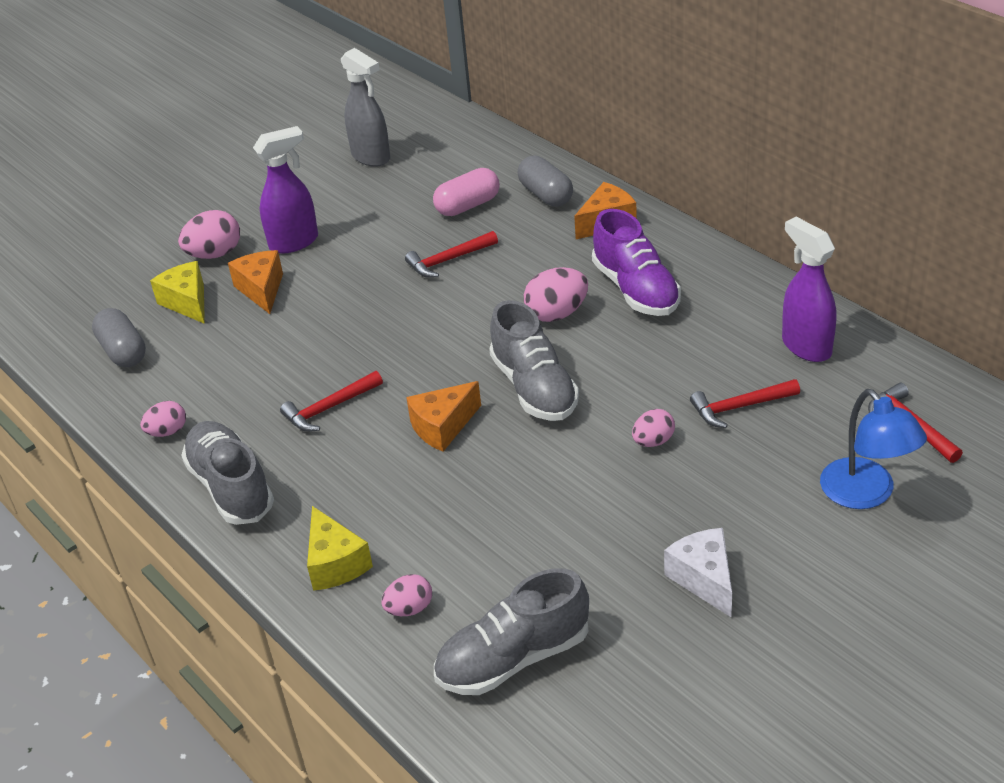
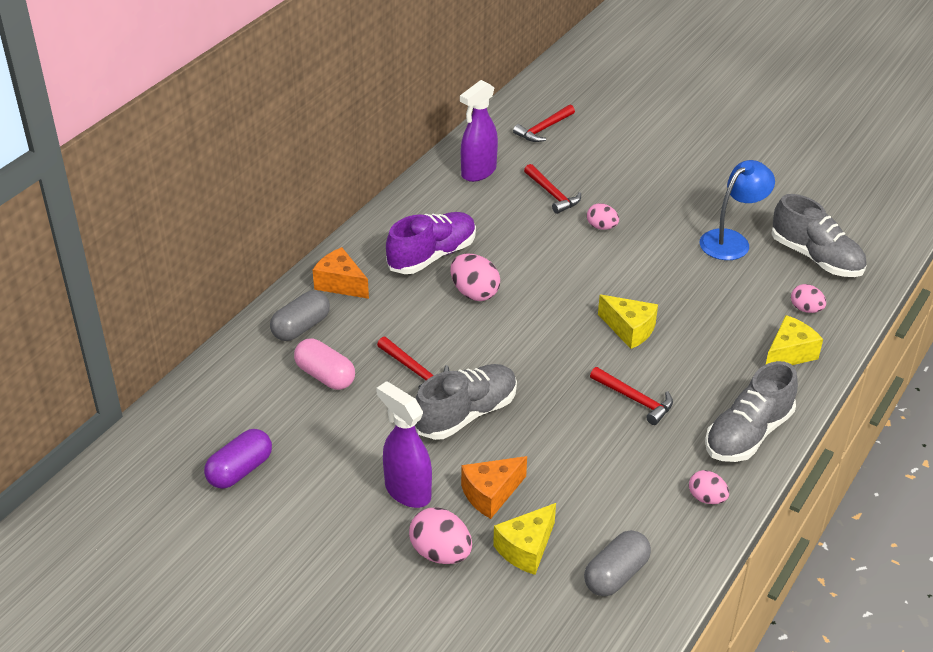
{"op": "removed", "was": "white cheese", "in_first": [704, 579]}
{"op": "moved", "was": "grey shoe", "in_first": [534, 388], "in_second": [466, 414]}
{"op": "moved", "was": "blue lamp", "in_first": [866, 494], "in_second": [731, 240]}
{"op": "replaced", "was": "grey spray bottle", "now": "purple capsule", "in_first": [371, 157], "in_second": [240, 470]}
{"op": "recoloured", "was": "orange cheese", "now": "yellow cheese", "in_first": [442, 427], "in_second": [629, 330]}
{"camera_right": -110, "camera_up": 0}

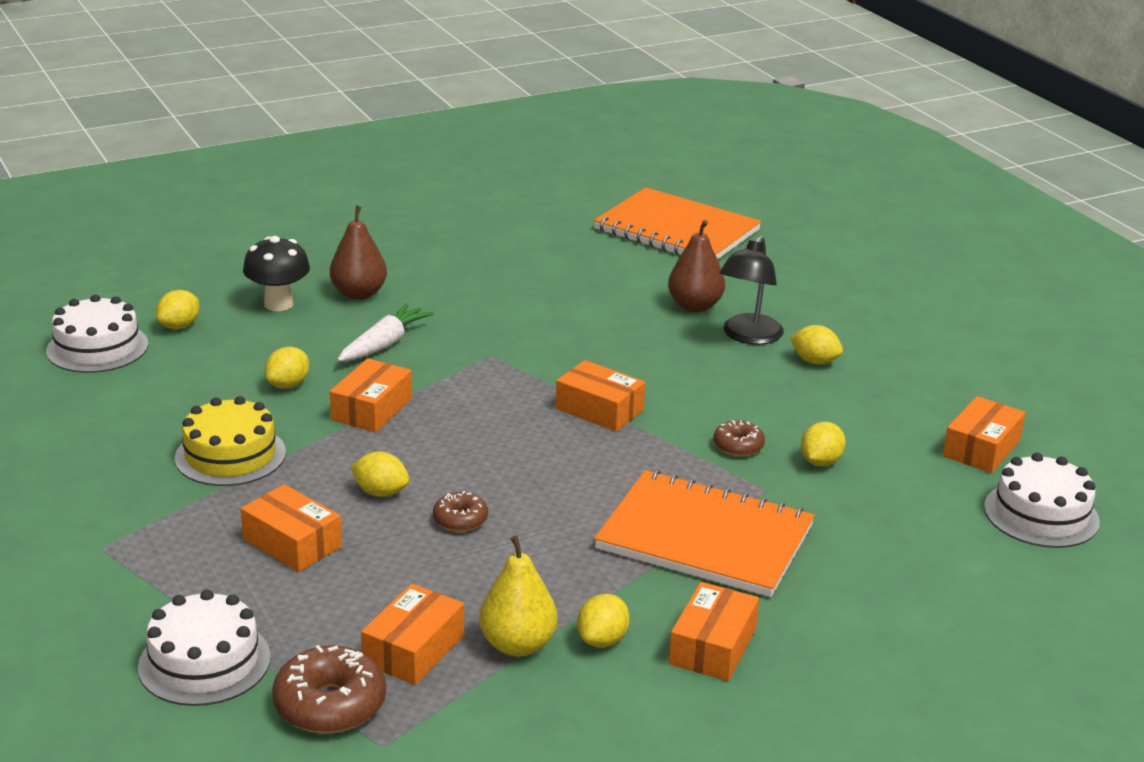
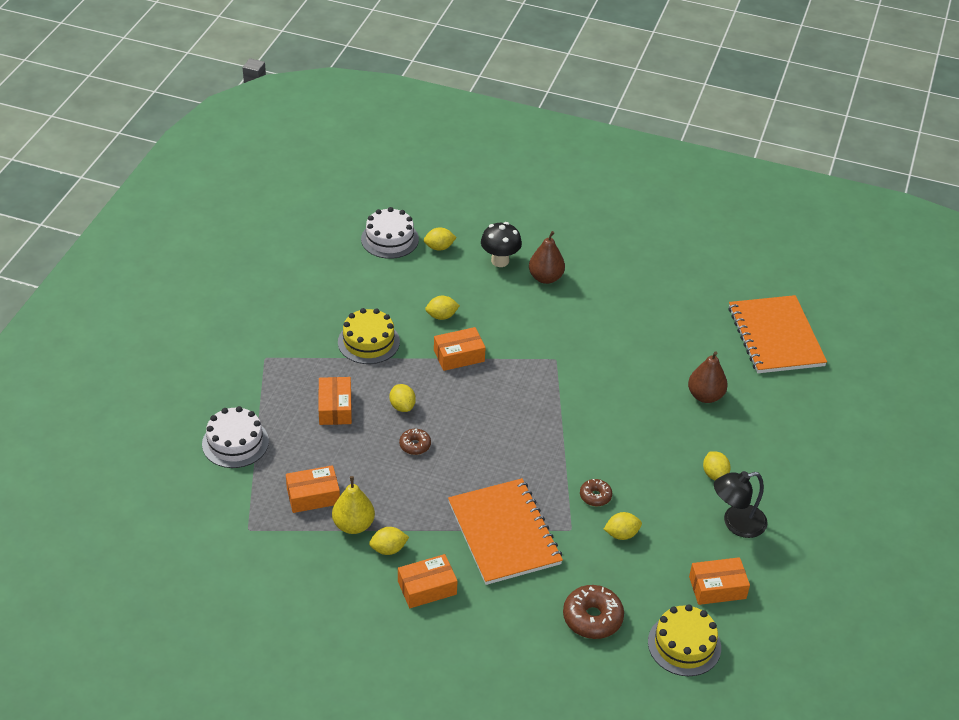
{"op": "removed", "was": "white carrot", "in_first": [384, 344]}
{"op": "removed", "was": "orange box", "in_first": [599, 409]}
{"op": "moved", "was": "brown donut", "in_first": [330, 705], "in_second": [592, 618]}
{"op": "moved", "was": "black lamp", "in_first": [748, 336], "in_second": [736, 523]}
{"op": "recoloured", "was": "white cake", "now": "yellow cake", "in_first": [1041, 514], "in_second": [684, 645]}
{"camera_right": 45, "camera_up": 15}

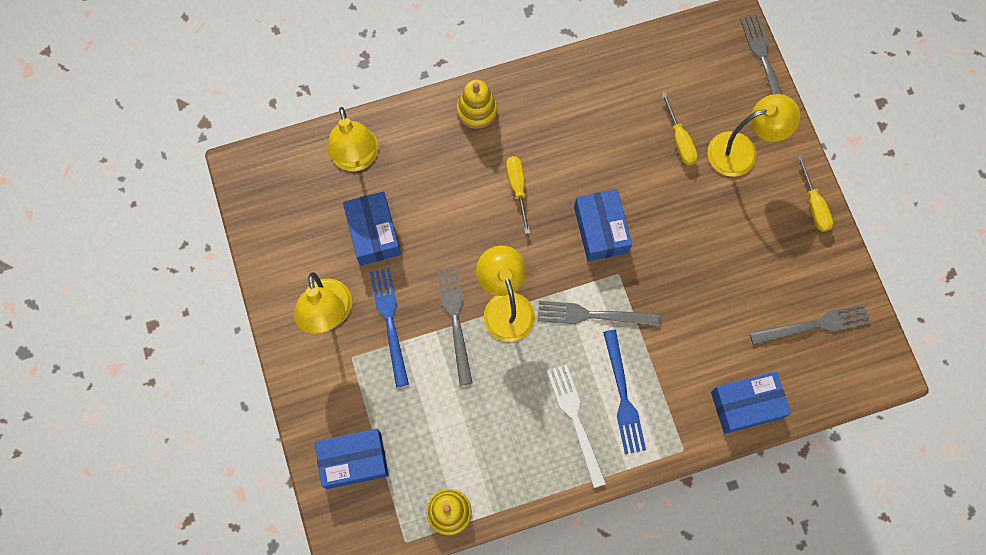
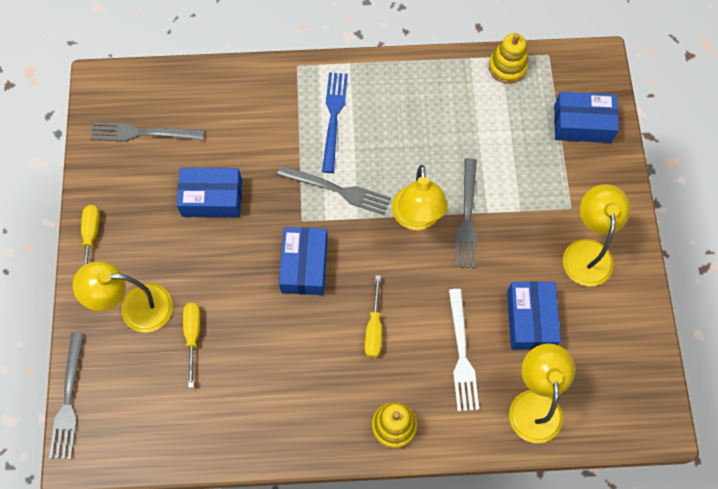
{"op": "removed", "was": "blue fork", "in_first": [390, 322]}
{"op": "moved", "was": "white fork", "in_first": [576, 420], "in_second": [461, 354]}
{"op": "moved", "was": "blue box", "in_first": [746, 405], "in_second": [212, 198]}
{"camera_right": -165, "camera_up": -5}

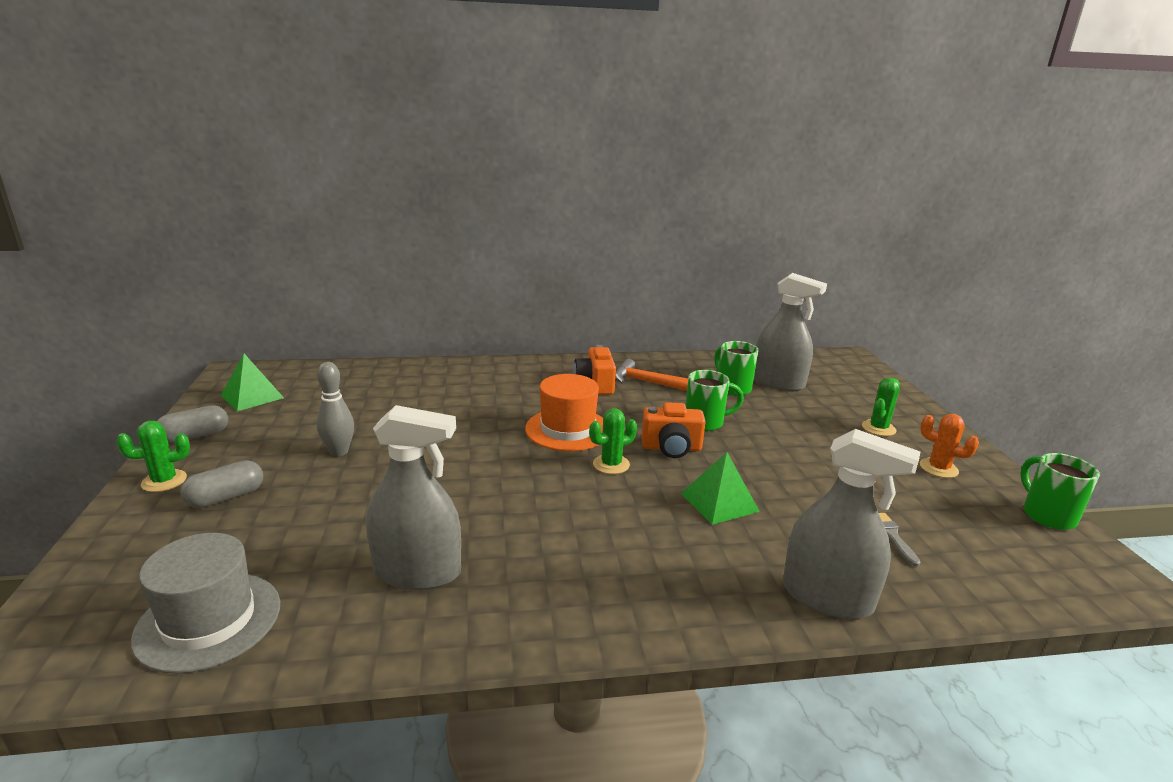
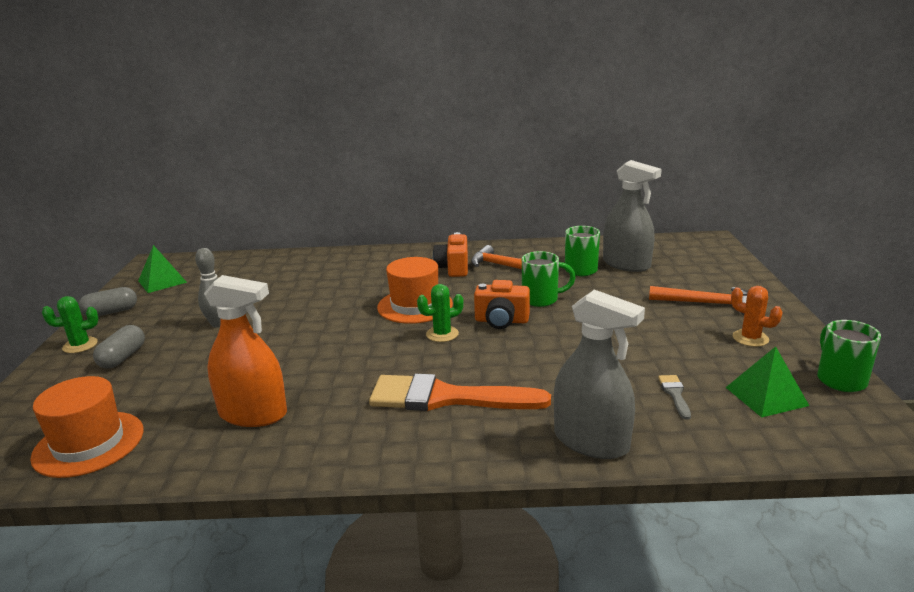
{"op": "added", "now": "orange brush", "in_second": [446, 398]}
{"op": "moved", "was": "green pyramid", "in_first": [719, 502], "in_second": [766, 396]}
{"op": "replaced", "was": "green cactus", "now": "orange hammer", "in_first": [878, 428], "in_second": [707, 303]}
{"op": "recoloured", "was": "grey hat", "now": "orange hat", "in_first": [208, 620], "in_second": [89, 444]}
{"op": "recoloured", "was": "grey spray bottle", "now": "orange spray bottle", "in_first": [417, 572], "in_second": [253, 414]}
{"op": "turned", "was": "grey capsule", "in_first": [226, 497], "in_second": [123, 357], "clockwise": -45}
{"camera_right": 10, "camera_up": 0}

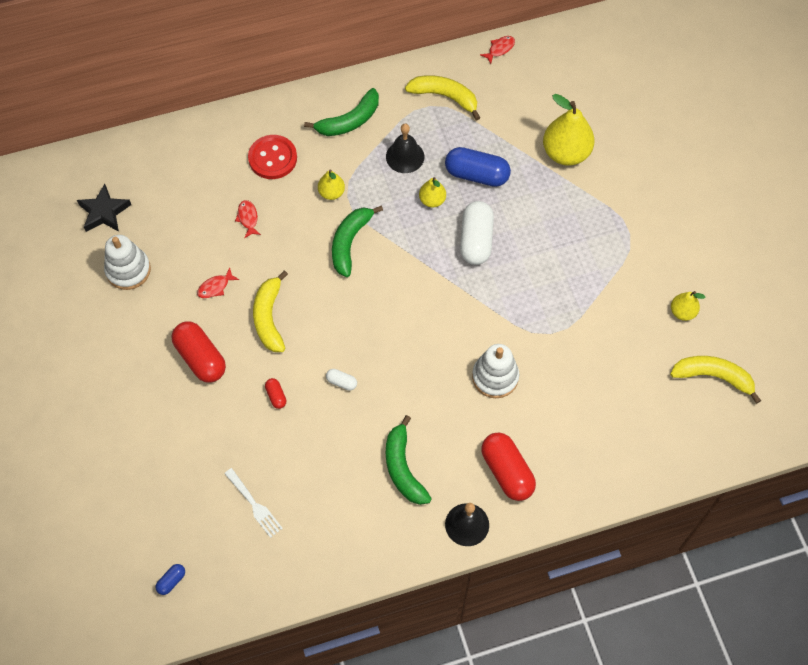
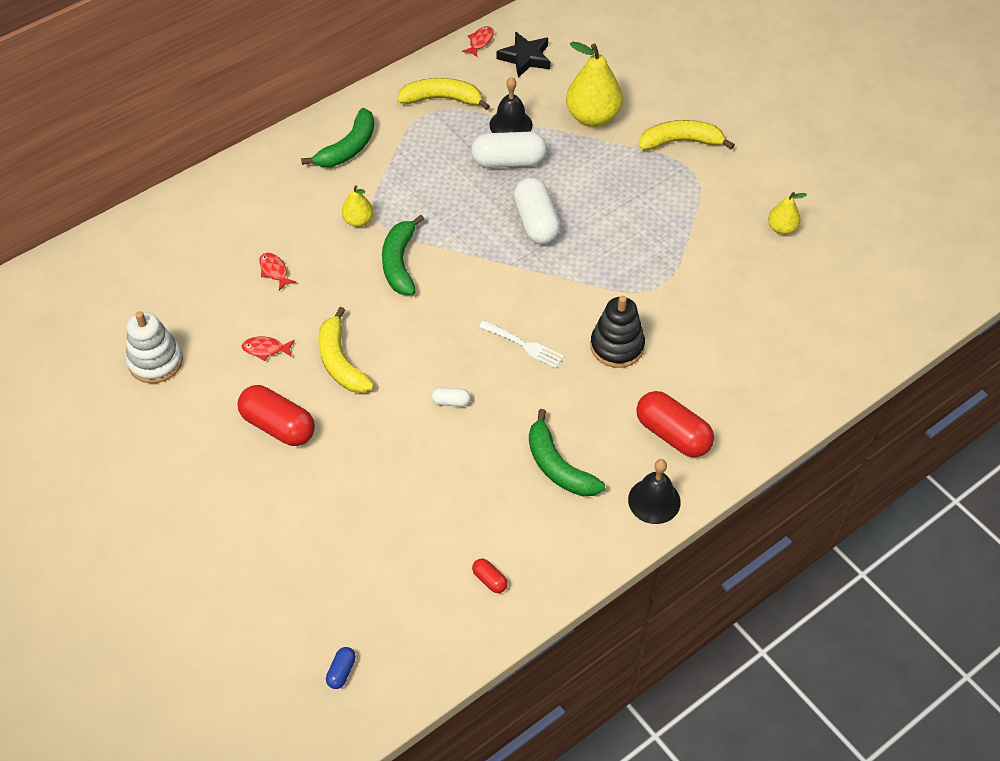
{"op": "removed", "was": "red button", "in_first": [272, 158]}
{"op": "removed", "was": "yellow pear", "in_first": [432, 200]}
{"op": "moved", "was": "black star", "in_first": [104, 212], "in_second": [525, 58]}
{"op": "moved", "was": "white fork", "in_first": [254, 505], "in_second": [524, 345]}
{"op": "moved", "was": "red capsule", "in_first": [276, 396], "in_second": [489, 580]}
{"op": "moved", "was": "black bell", "in_first": [405, 156], "in_second": [511, 124]}
{"op": "moved", "was": "yellow banana", "in_first": [713, 376], "in_second": [680, 142]}
{"op": "recoloured", "was": "blue capsule", "now": "white capsule", "in_first": [476, 175], "in_second": [509, 161]}
{"op": "recoloured", "was": "white stacking toy", "now": "black stacking toy", "in_first": [495, 377], "in_second": [617, 346]}
{"op": "turned", "was": "red fish", "in_first": [215, 287], "in_second": [265, 349], "clockwise": 60}
{"camera_right": -20, "camera_up": -10}

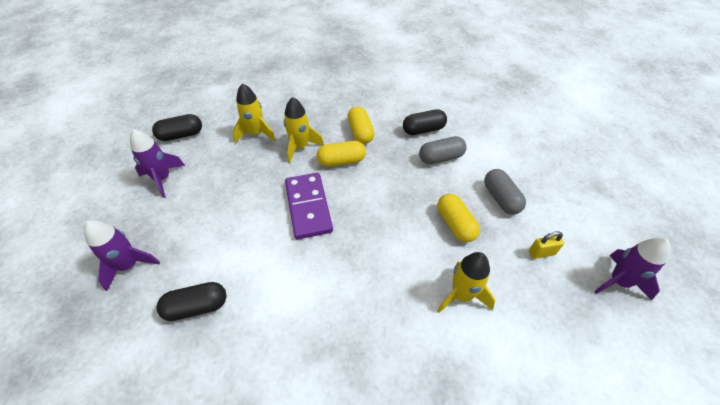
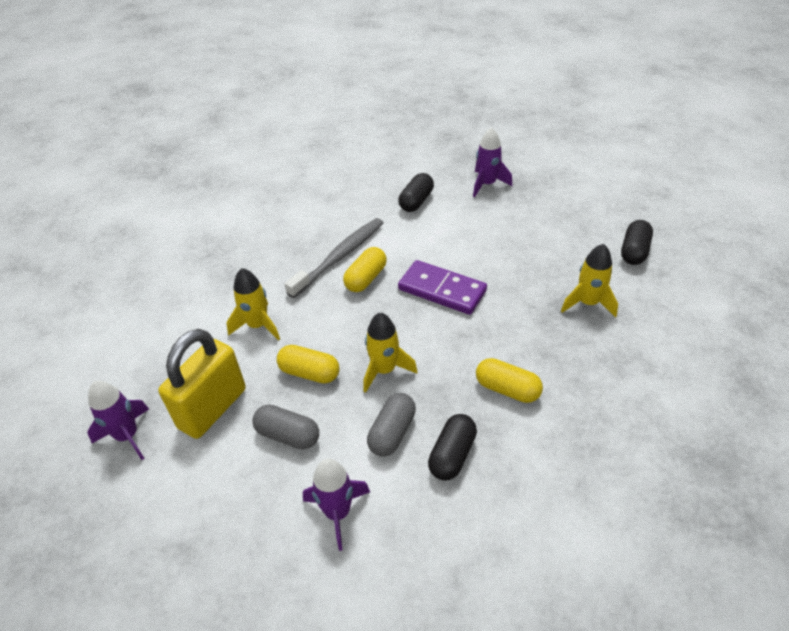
{"op": "added", "now": "grey toothbrush", "in_second": [340, 257]}
{"op": "moved", "was": "purple rocket", "in_first": [163, 179], "in_second": [337, 513]}
{"op": "moved", "was": "yellow rocket", "in_first": [300, 147], "in_second": [384, 370]}
{"op": "moved", "was": "yellow capsule", "in_first": [341, 161], "in_second": [366, 278]}
{"op": "resized", "was": "yellow padlock", "in_first": [541, 253], "in_second": [212, 408], "ratio": 2.49}
{"camera_right": 135, "camera_up": -5}

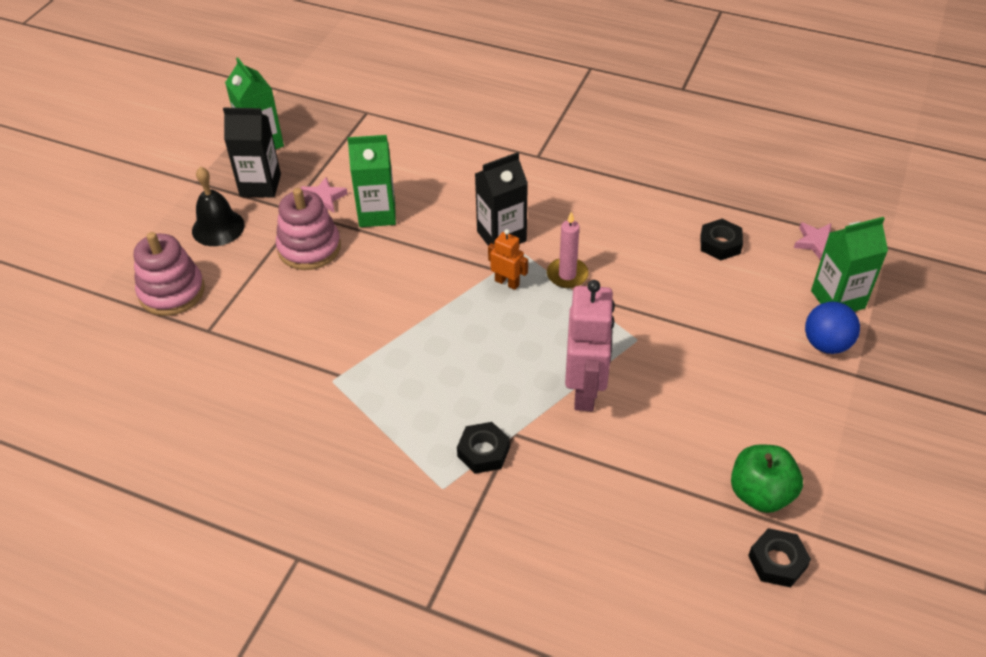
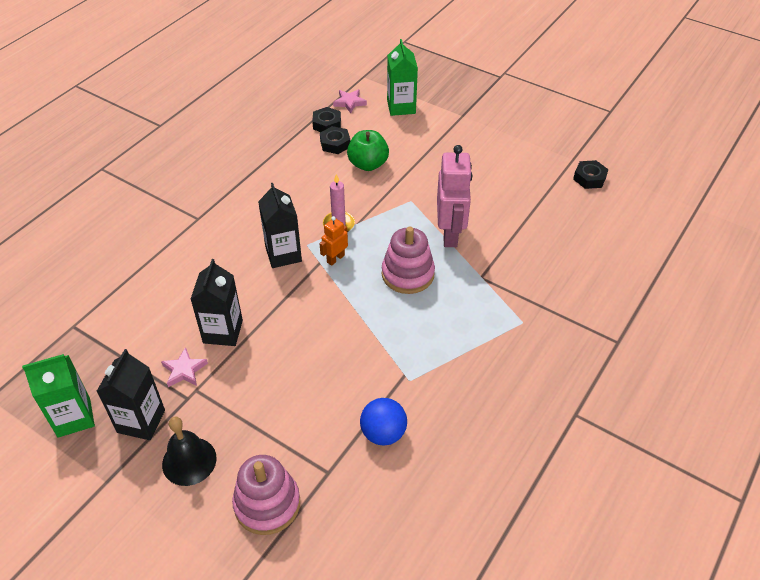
{"op": "moved", "was": "pink stacking toy", "in_first": [309, 248], "in_second": [407, 274]}
{"op": "moved", "was": "black nut", "in_first": [483, 452], "in_second": [327, 124]}
{"op": "moved", "was": "green apple", "in_first": [760, 493], "in_second": [368, 164]}
{"op": "moved", "was": "blue ball", "in_first": [826, 344], "in_second": [383, 433]}
{"op": "recoloured", "was": "green carton", "now": "black carton", "in_first": [377, 214], "in_second": [223, 331]}
{"op": "turned", "was": "pink robot", "in_first": [585, 390], "in_second": [450, 234], "clockwise": 75}
{"camera_right": -80, "camera_up": 0}

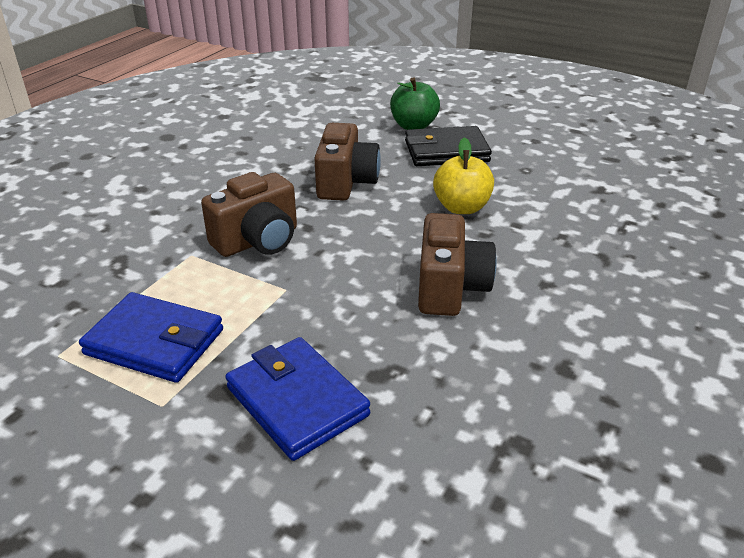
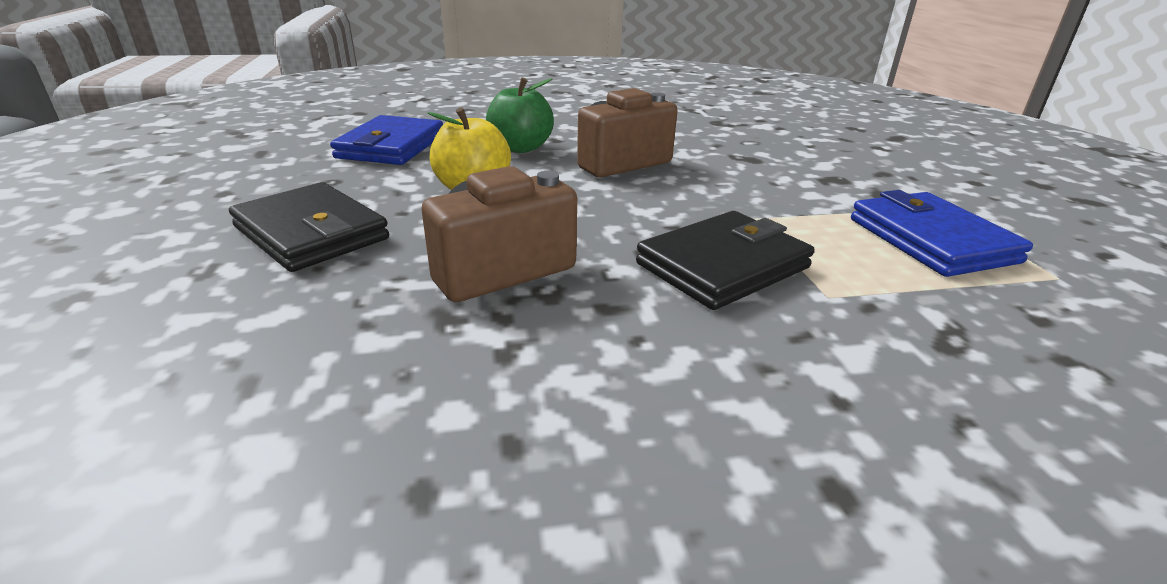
{"op": "moved", "was": "blue wallet", "in_first": [297, 401], "in_second": [391, 146]}
{"op": "moved", "was": "green apple", "in_first": [413, 126], "in_second": [520, 148]}
{"op": "replaced", "was": "brown camera", "now": "black wallet", "in_first": [258, 241], "in_second": [723, 266]}
{"camera_right": -130, "camera_up": -5}

